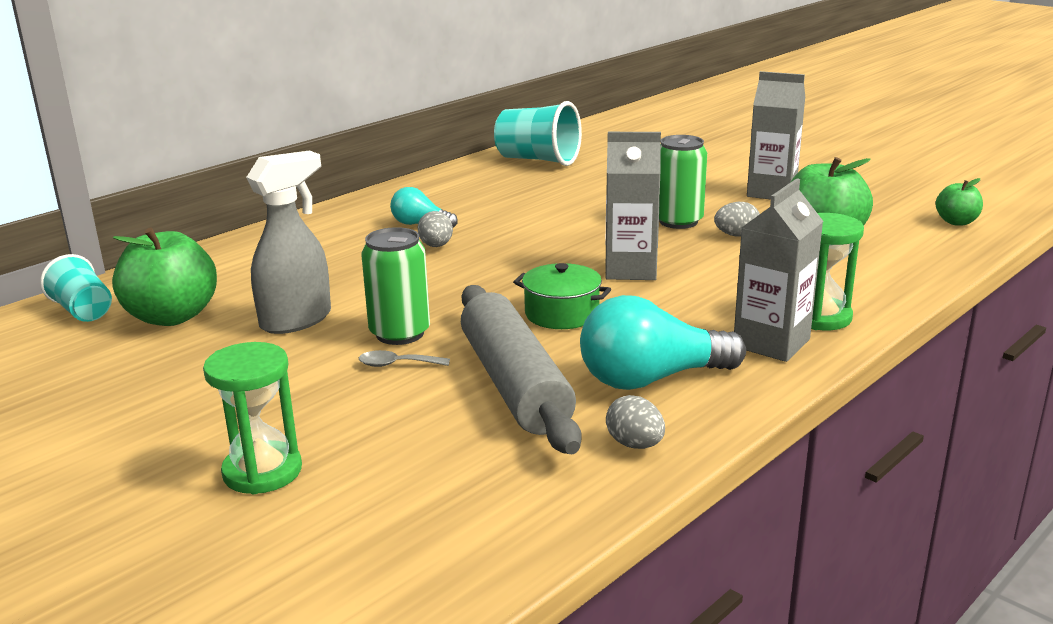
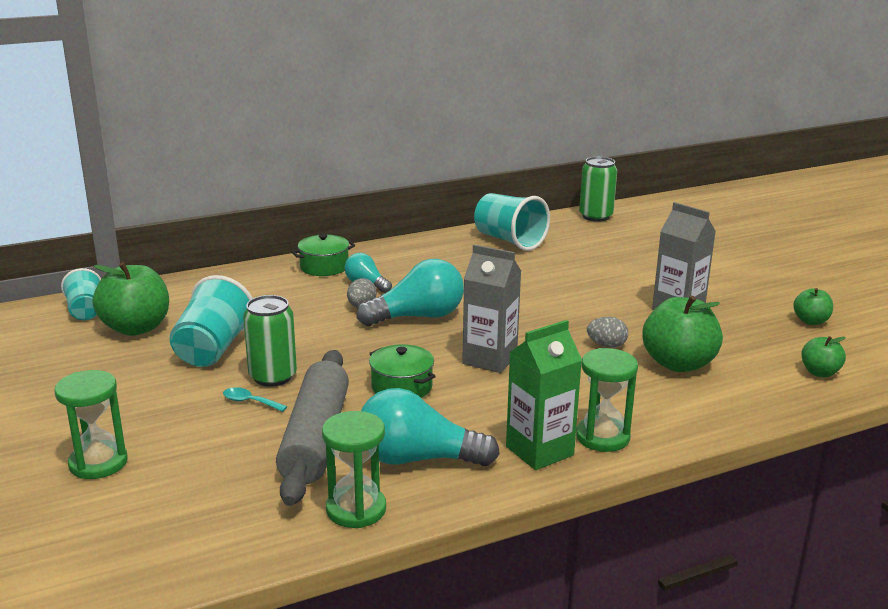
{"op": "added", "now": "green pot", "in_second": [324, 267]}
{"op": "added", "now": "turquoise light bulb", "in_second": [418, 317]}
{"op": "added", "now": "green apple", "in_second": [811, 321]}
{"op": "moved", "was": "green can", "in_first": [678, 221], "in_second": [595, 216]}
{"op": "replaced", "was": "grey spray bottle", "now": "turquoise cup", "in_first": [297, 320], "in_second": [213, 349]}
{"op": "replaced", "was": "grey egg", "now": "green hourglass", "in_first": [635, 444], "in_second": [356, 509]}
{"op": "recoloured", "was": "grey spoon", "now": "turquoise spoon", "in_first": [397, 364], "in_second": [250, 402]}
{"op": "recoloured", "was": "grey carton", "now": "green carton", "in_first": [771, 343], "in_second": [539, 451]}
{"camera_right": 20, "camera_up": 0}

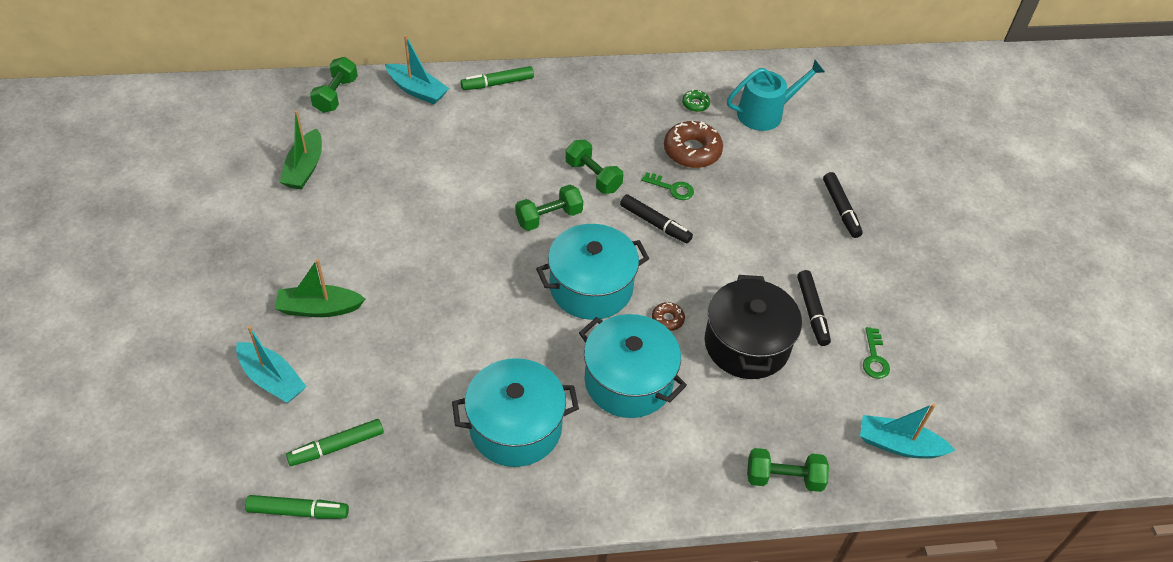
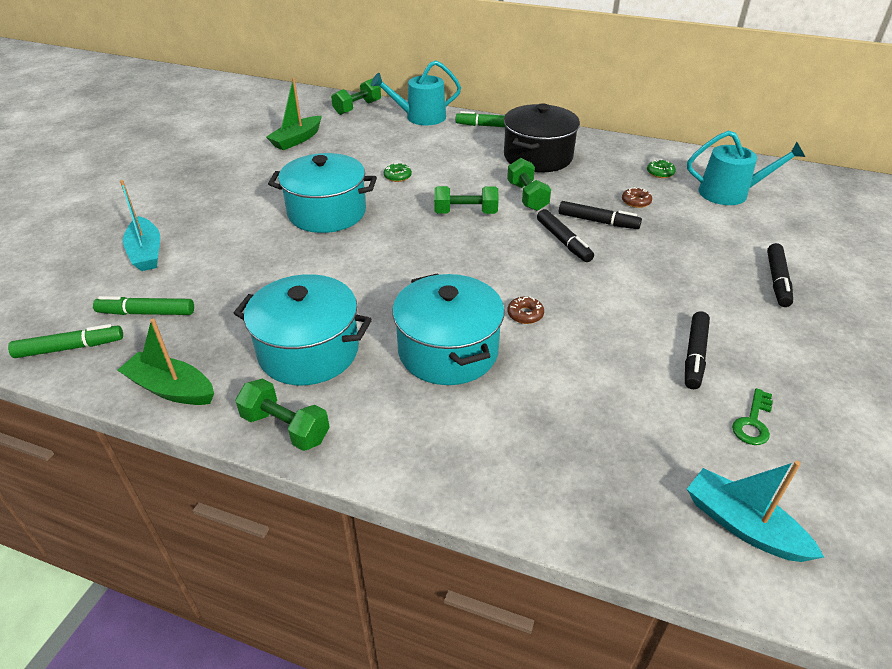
{"op": "added", "now": "green donut", "in_second": [397, 176]}
{"op": "moved", "was": "green boat", "in_first": [319, 308], "in_second": [171, 389]}
{"op": "moved", "was": "turquoise pot", "in_first": [591, 287], "in_second": [327, 212]}
{"op": "moved", "was": "black pot", "in_first": [746, 344], "in_second": [538, 157]}
{"op": "moved", "was": "green dumbbell", "in_first": [784, 478], "in_second": [285, 428]}
{"op": "replaced", "was": "turquoise boat", "now": "turquoise watering can", "in_first": [417, 90], "in_second": [420, 117]}
{"op": "replaced", "was": "green key", "now": "black marker", "in_first": [672, 188], "in_second": [598, 221]}
{"op": "turned", "was": "green marker", "in_first": [298, 511], "in_second": [70, 348], "clockwise": -45}
{"op": "resized", "was": "brown donut", "in_first": [692, 151], "in_second": [636, 202], "ratio": 0.49}
{"camera_right": 30, "camera_up": -10}

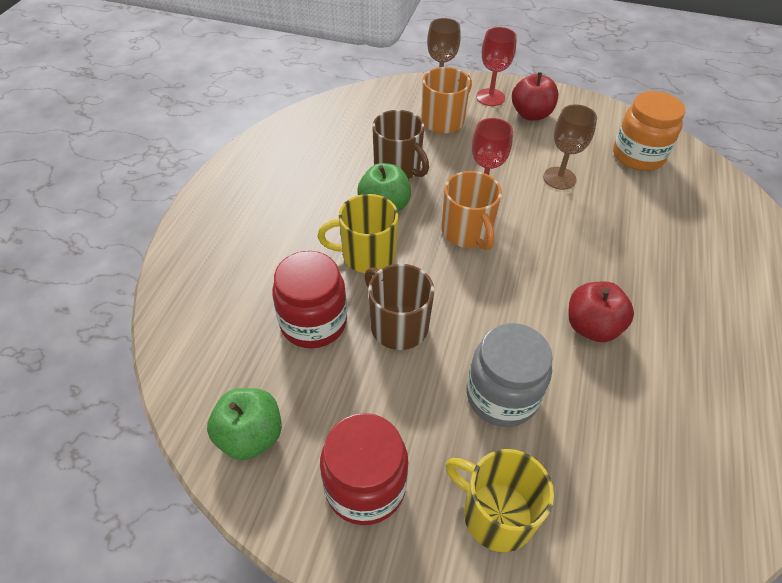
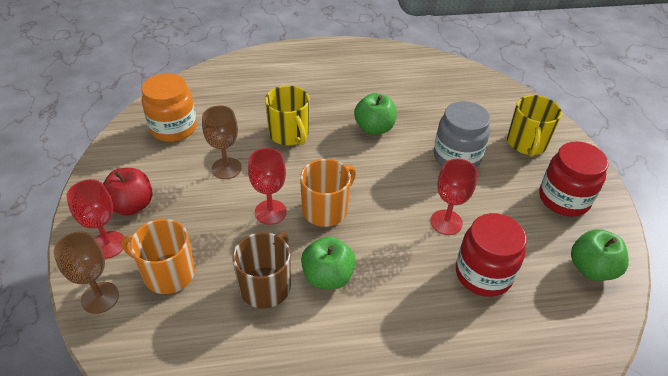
{"op": "moved", "was": "yellow mug", "in_first": [366, 255], "in_second": [289, 134]}
{"op": "replaced", "was": "brown mug", "now": "red goblet", "in_first": [397, 325], "in_second": [446, 222]}
{"op": "recoloured", "was": "red apple", "now": "green apple", "in_first": [592, 327], "in_second": [374, 128]}
{"camera_right": -115, "camera_up": -5}

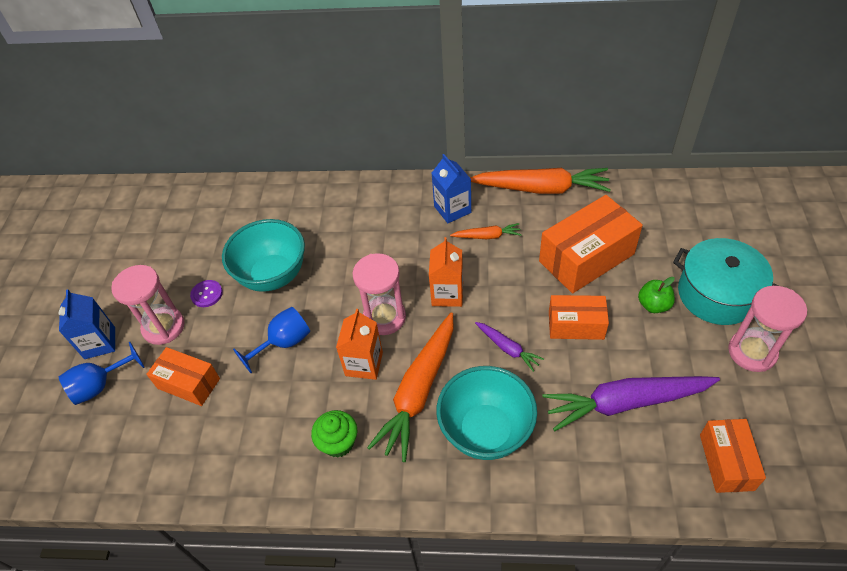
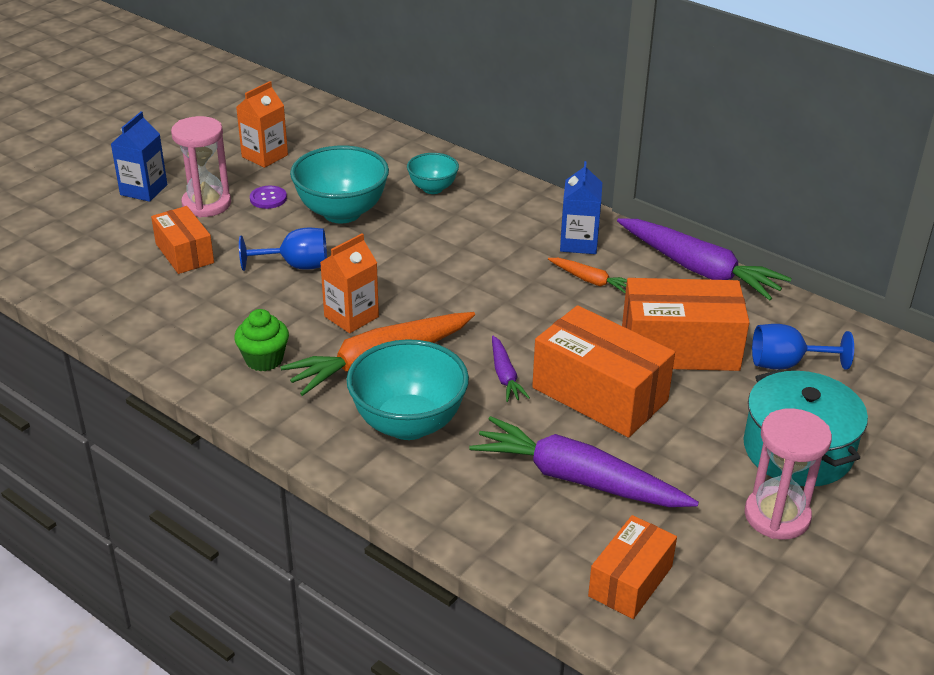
{"op": "removed", "was": "pink hourglass", "in_first": [384, 317]}
{"op": "removed", "was": "green apple", "in_first": [653, 305]}
{"op": "added", "now": "turquoise bowl", "in_second": [432, 188]}
{"op": "moved", "was": "blue goblet", "in_first": [100, 385], "in_second": [786, 364]}
{"op": "moved", "was": "orange carton", "in_first": [447, 294], "in_second": [264, 156]}
{"op": "recoloured", "was": "orange carrot", "now": "purple carrot", "in_first": [541, 189], "in_second": [699, 269]}
{"op": "resized", "was": "orange box", "in_first": [576, 325], "in_second": [600, 394], "ratio": 1.65}
{"camera_right": 30, "camera_up": -15}

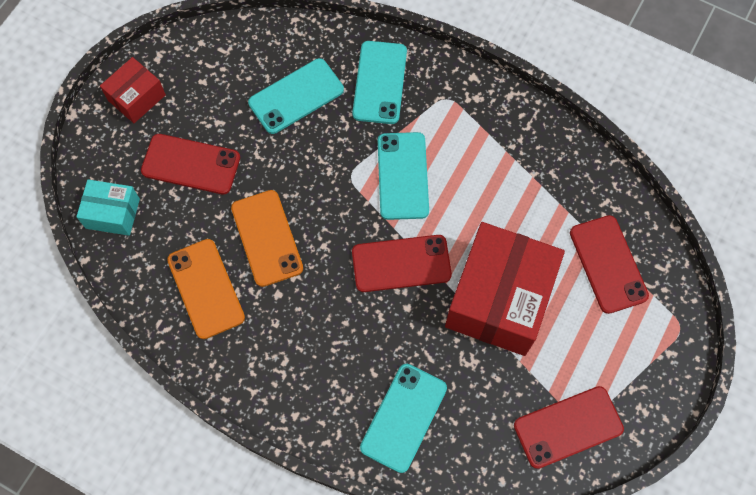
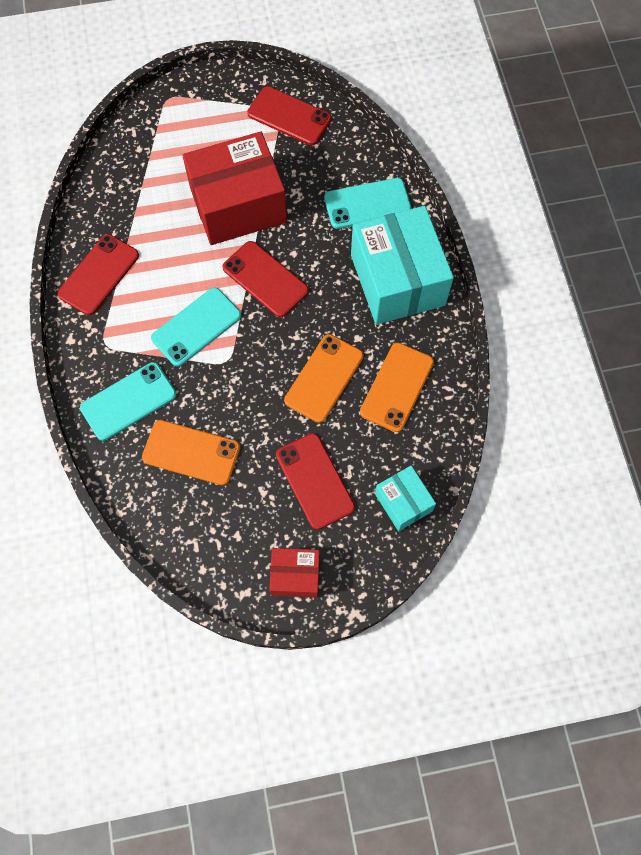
{"op": "added", "now": "turquoise box", "in_second": [397, 280]}
{"op": "moved", "was": "red phone", "in_first": [608, 264], "in_second": [99, 274]}
{"op": "recoloured", "was": "turquoise phone", "now": "orange phone", "in_first": [296, 96], "in_second": [191, 452]}
{"camera_right": -130, "camera_up": 0}

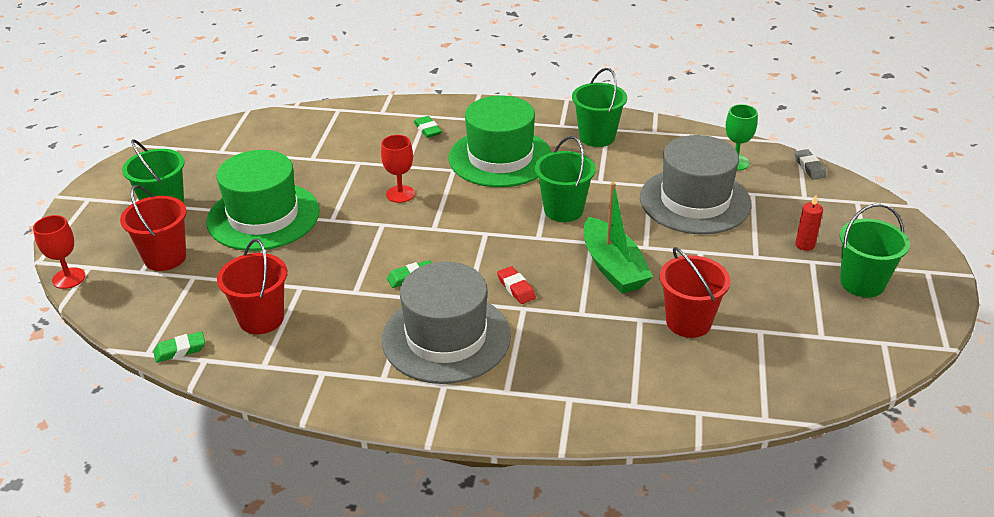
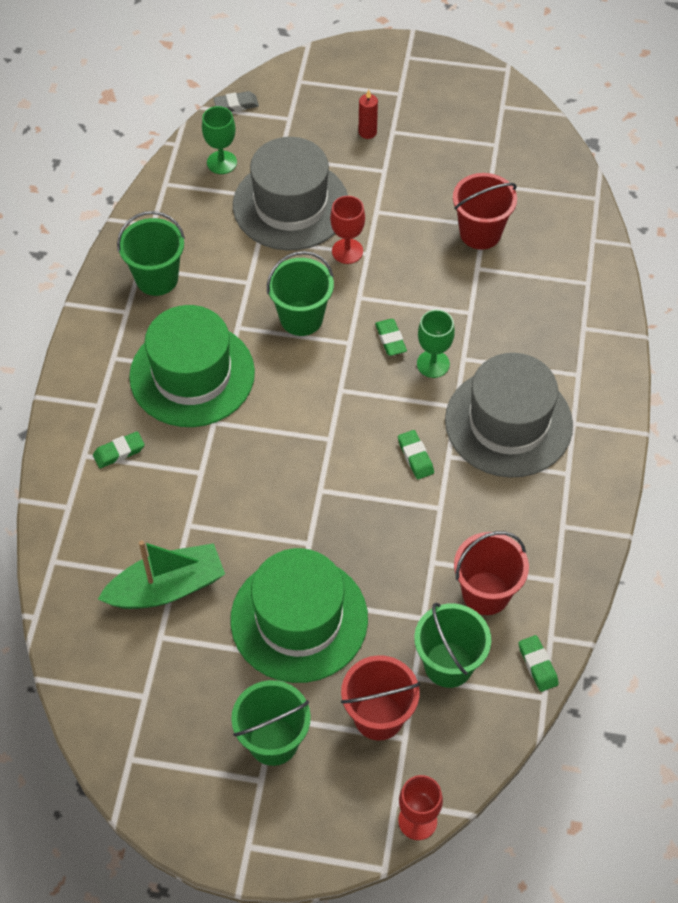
{"op": "added", "now": "green eraser", "in_second": [390, 339]}
{"op": "moved", "was": "red goblet", "in_first": [400, 194], "in_second": [347, 251]}
{"op": "moved", "was": "green boat", "in_first": [613, 267], "in_second": [167, 588]}
{"op": "moved", "was": "green bucket", "in_first": [862, 283], "in_second": [448, 664]}
{"op": "replaced", "was": "red eraser", "now": "green goblet", "in_first": [516, 288], "in_second": [433, 364]}
{"camera_right": -90, "camera_up": 20}

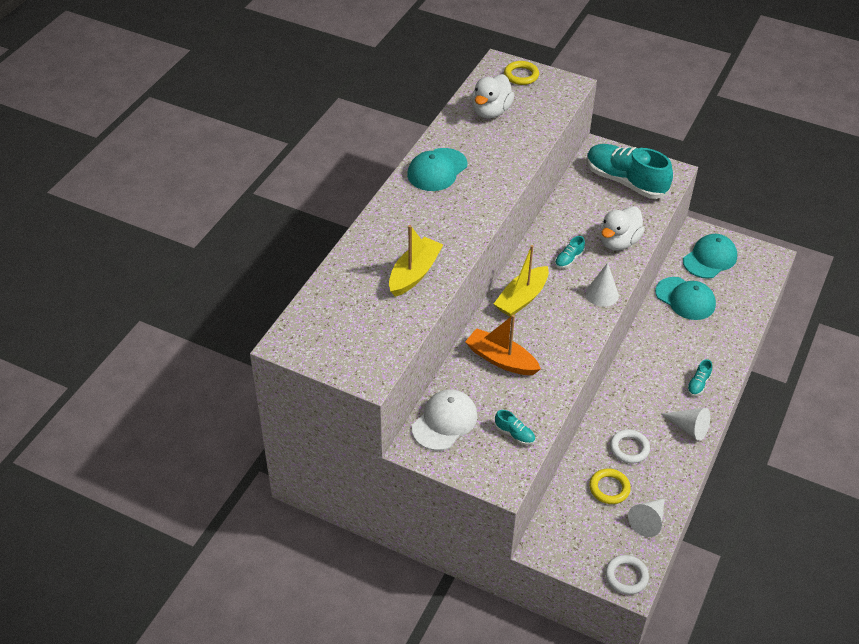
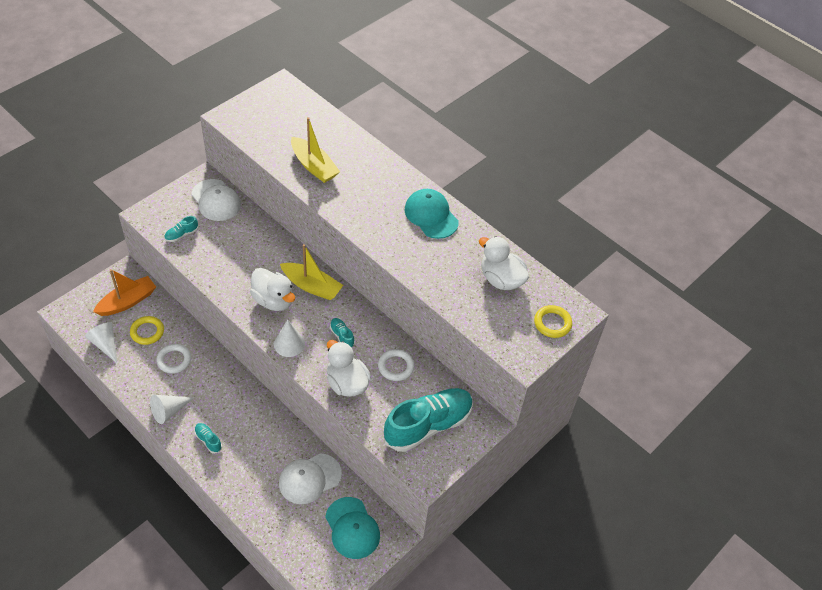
{"op": "added", "now": "white duck", "in_second": [273, 300]}
{"op": "moved", "was": "orange boat", "in_first": [501, 359], "in_second": [127, 302]}
{"op": "moved", "was": "white ring", "in_first": [626, 576], "in_second": [396, 366]}
{"op": "recoloured", "was": "turquoise cap", "now": "white cap", "in_first": [685, 299], "in_second": [309, 479]}
{"op": "turned", "was": "yellow boat", "in_first": [522, 298], "in_second": [312, 286], "clockwise": 150}
{"camera_right": 105, "camera_up": 5}

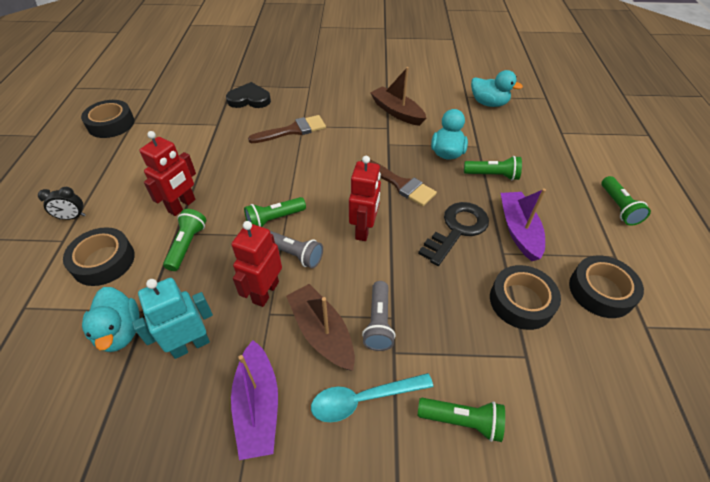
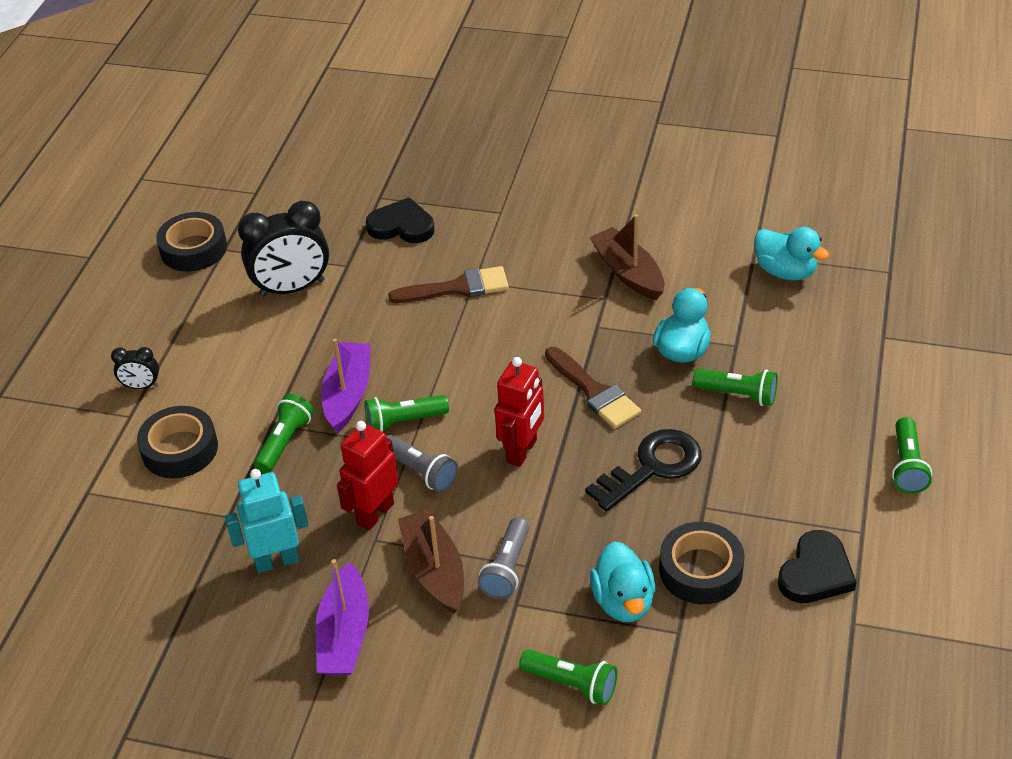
{"op": "removed", "was": "red robot", "in_first": [182, 206]}
{"op": "removed", "was": "turquoise spoon", "in_first": [363, 399]}
{"op": "added", "now": "black clock", "in_second": [292, 288]}
{"op": "moved", "was": "turquoise duck", "in_first": [120, 331], "in_second": [623, 601]}
{"op": "moved", "was": "purple boat", "in_first": [518, 230], "in_second": [348, 394]}
{"op": "replaced", "was": "black tape", "now": "black heart", "in_first": [601, 291], "in_second": [816, 572]}
{"camera_right": 15, "camera_up": -5}

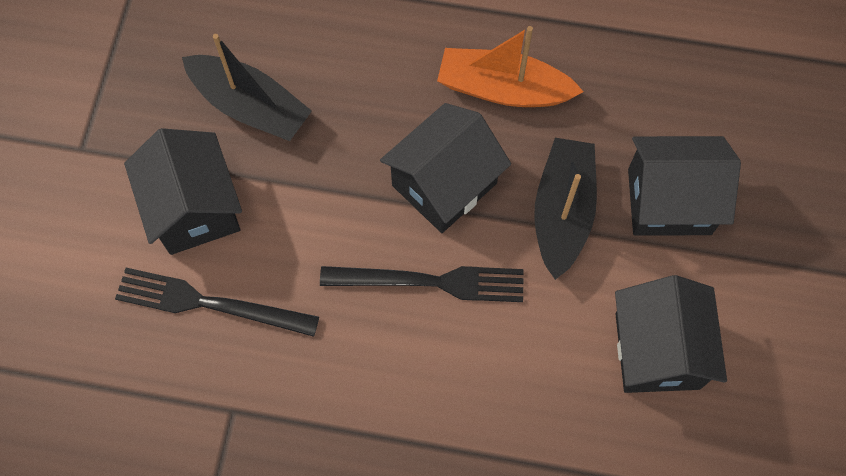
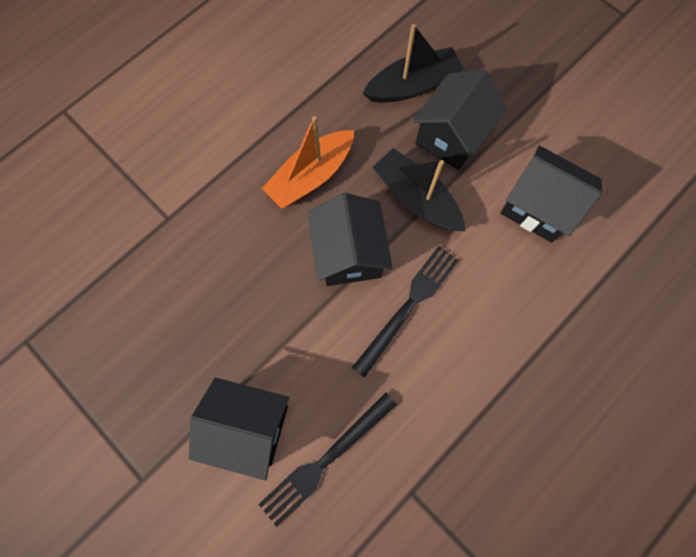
{"op": "moved", "was": "black boat", "in_first": [250, 106], "in_second": [412, 85]}
{"camera_right": -55, "camera_up": 5}

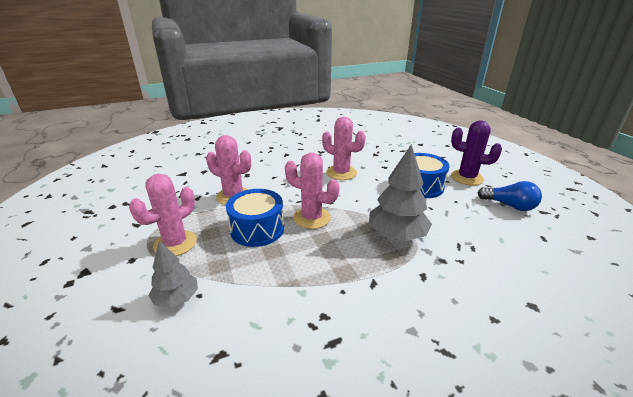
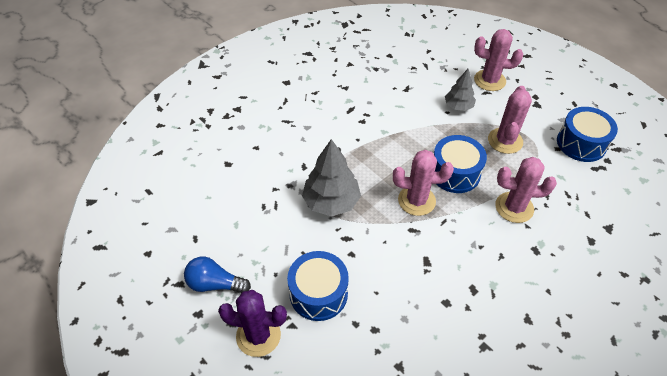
{"op": "added", "now": "blue drum", "in_second": [581, 143]}
{"op": "moved", "was": "pink cactus", "in_first": [341, 173], "in_second": [489, 80]}
{"camera_right": 160, "camera_up": 20}

